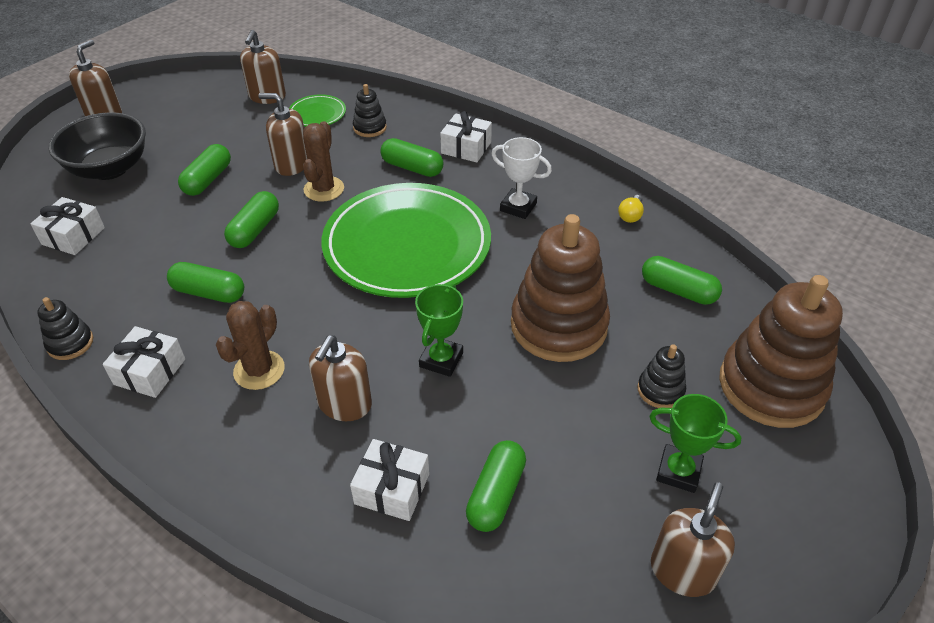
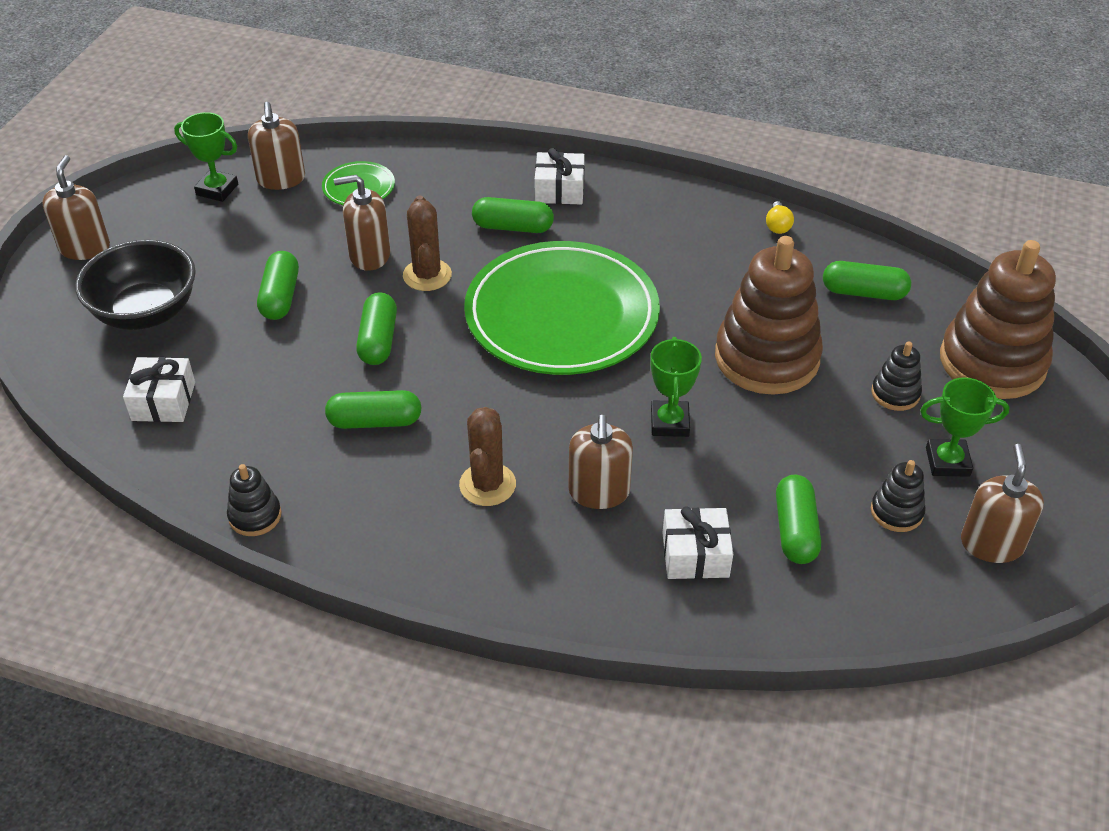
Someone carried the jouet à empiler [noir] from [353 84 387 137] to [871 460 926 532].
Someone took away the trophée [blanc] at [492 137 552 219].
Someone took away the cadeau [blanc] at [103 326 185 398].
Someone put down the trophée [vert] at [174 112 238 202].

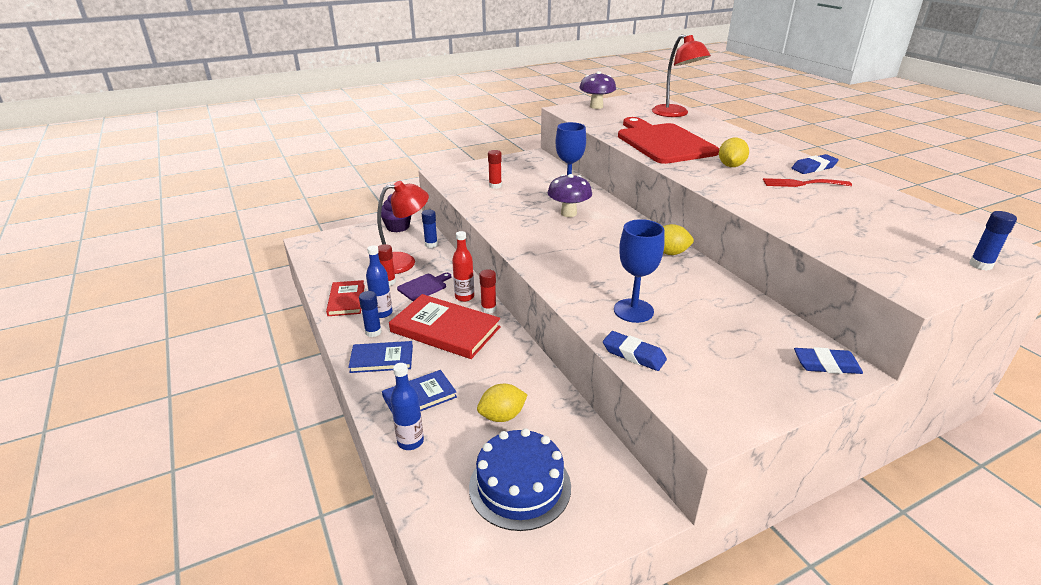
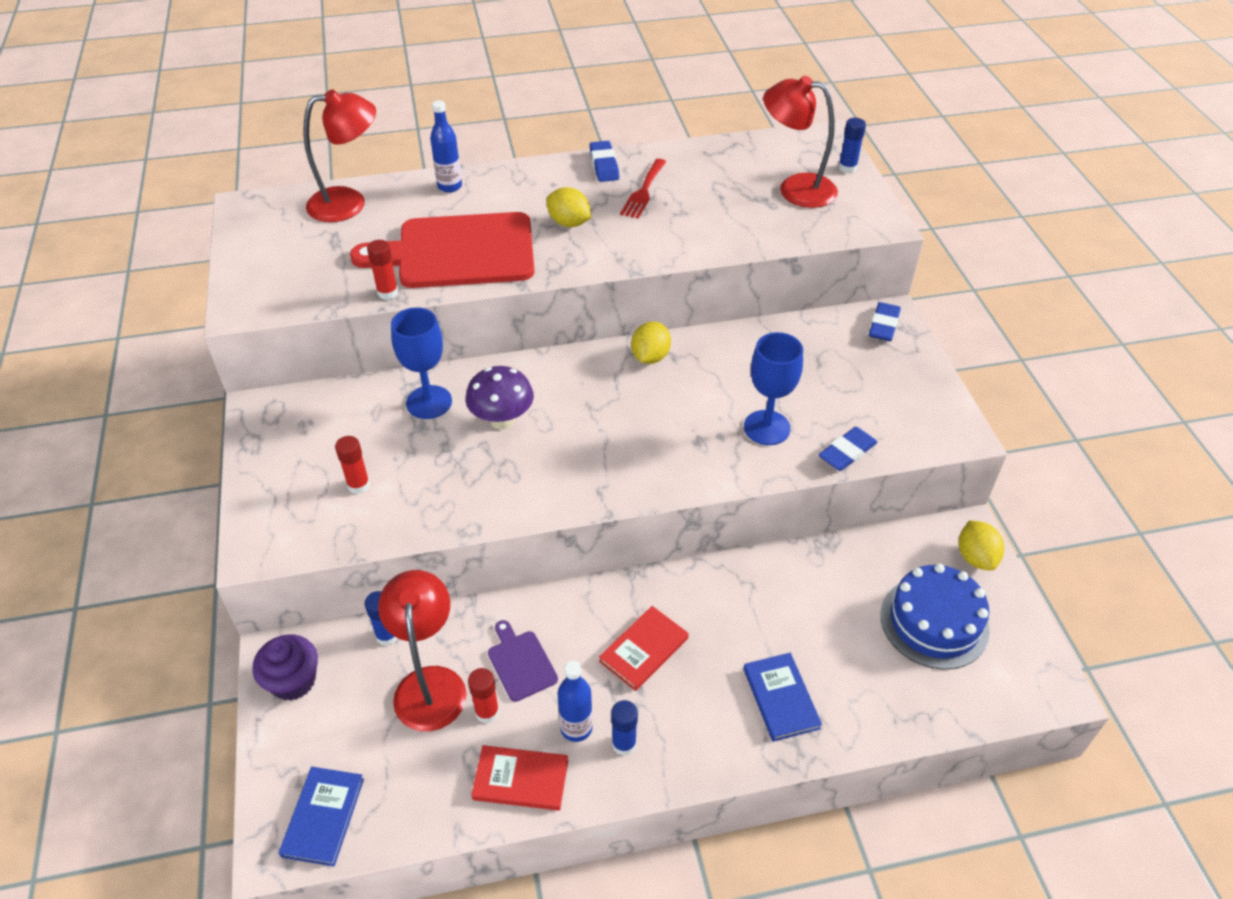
Someone took away the champignon [violet] at [579 71 616 109].
Someone took away the bouteille [rouge] at [452 231 474 302].
Someone carried the bâton de colle [rouge] from [479 269 496 314] to [367 240 398 300].
Someone scaled the livre [rouge] at [389 294 501 359] by 0.59.
Someone carried the livre [bleu] from [348 341 413 373] to [279 767 364 867].
Someone carried the bouteille [bleu] from [391 363 424 450] to [430 100 462 193].
Someone carried the citron [jaune] from [477 384 527 422] to [959 520 1004 571].
Someone put down the lampe [rouge] at [763 76 838 208].

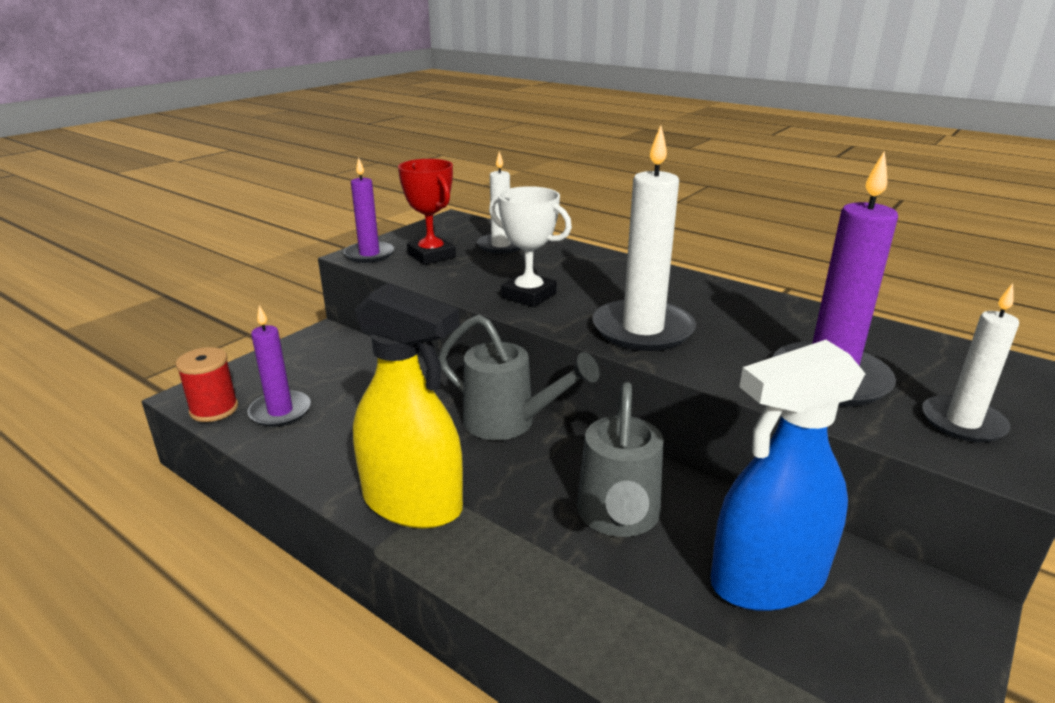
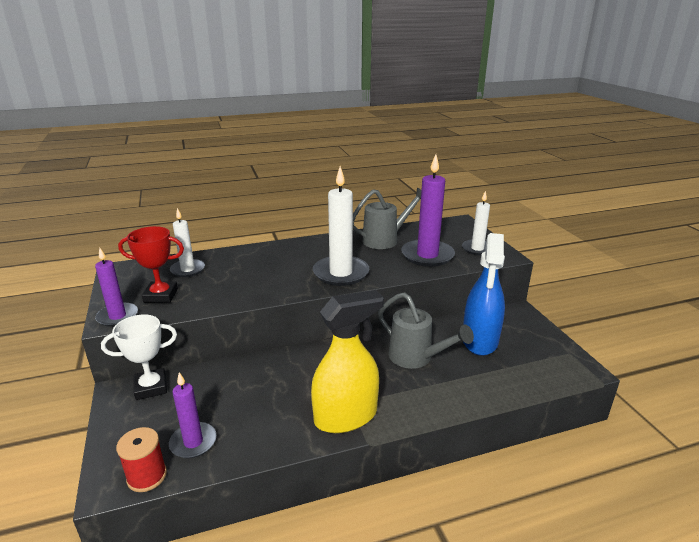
Someone carried the trophée [blanc] from [489 186 572 307] to [101 315 177 400].
Someone carried the arrosoir [gris] from [438 315 600 440] to [353 188 421 249].

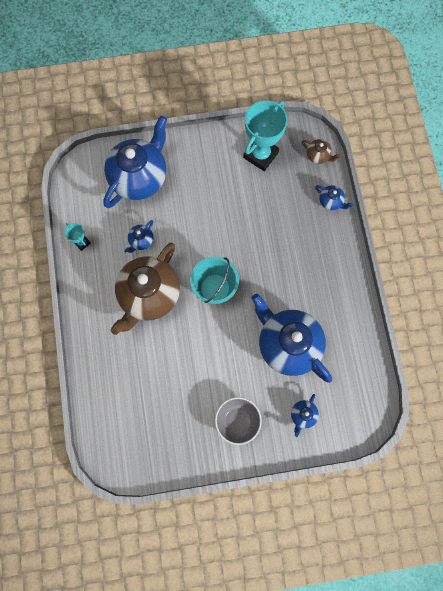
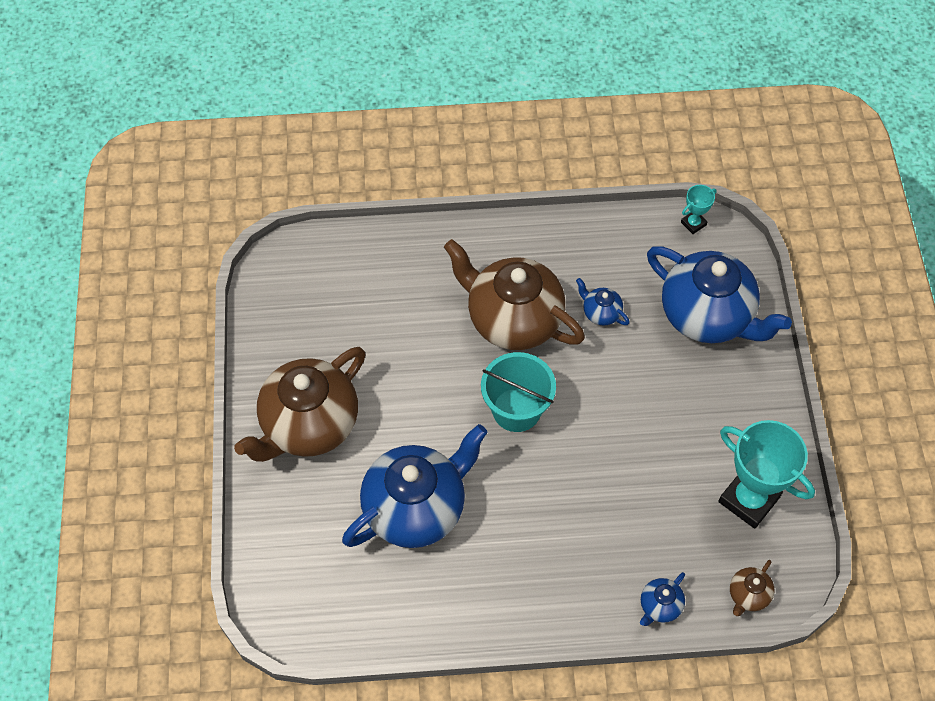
Someone carried the trophée [turquoise] from [64 223 91 251] to [681 185 717 234].
Someone took away the théière [bleu] at [291 394 319 437].
Someone swapped the bol [gris] at [215 397 262 445] for the théière [marron] at [234 347 366 462].

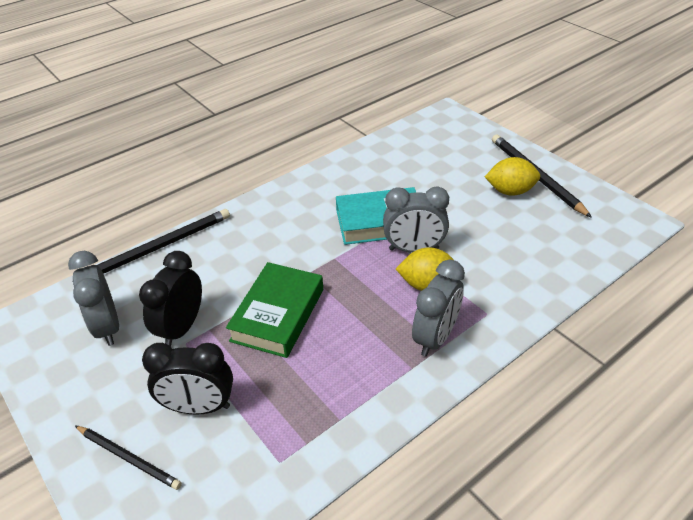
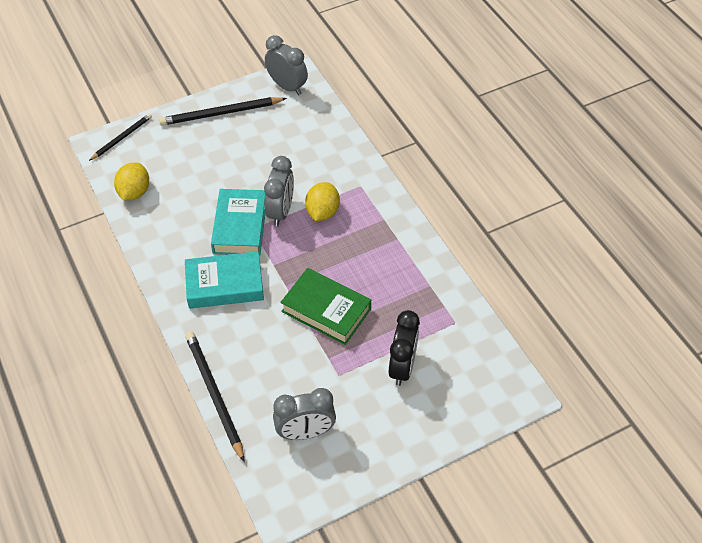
Someone carried the citron [jaune] from [485 157 540 196] to [114 162 149 201].
Someone took away the réveil [noir] at [139 251 202 346].
Someone carried the réveil [gris] from [412 260 465 357] to [265 35 308 95].
Someone carried the crayon [noir] from [75 426 182 490] to [89 114 152 161].
Someone put down the livre [turquoise] at [185 251 264 309].

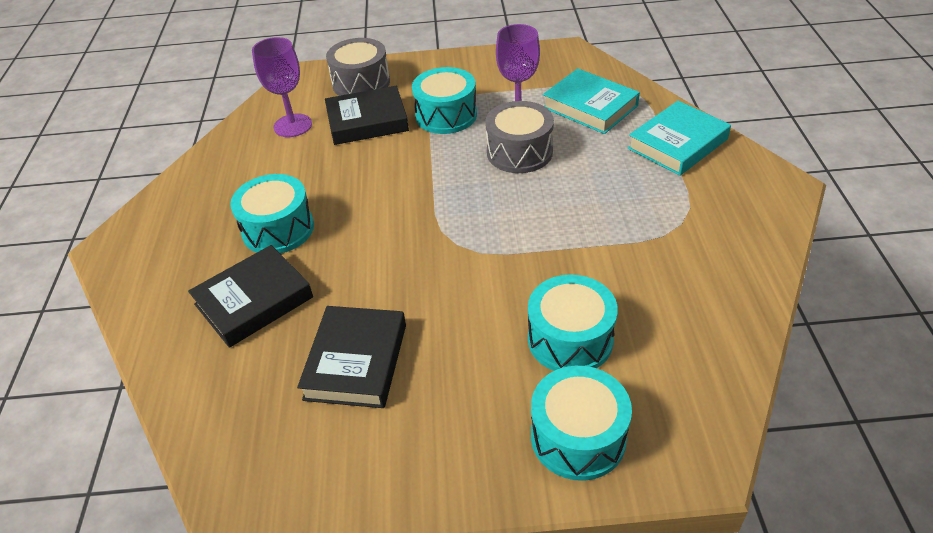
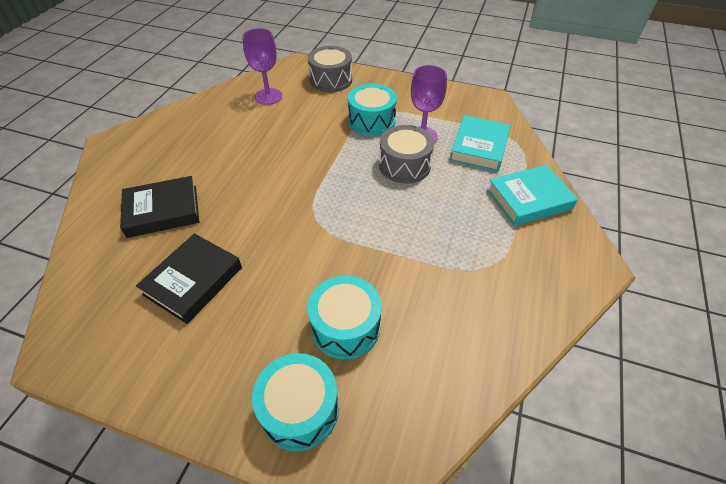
Someone rotated the livre [turquoise] at [543 68 640 134] by 45 degrees clockwise.
Someone took away the livre [noir] at [325 86 409 145].
Someone took away the tambour [turquoise] at [230 174 314 254].

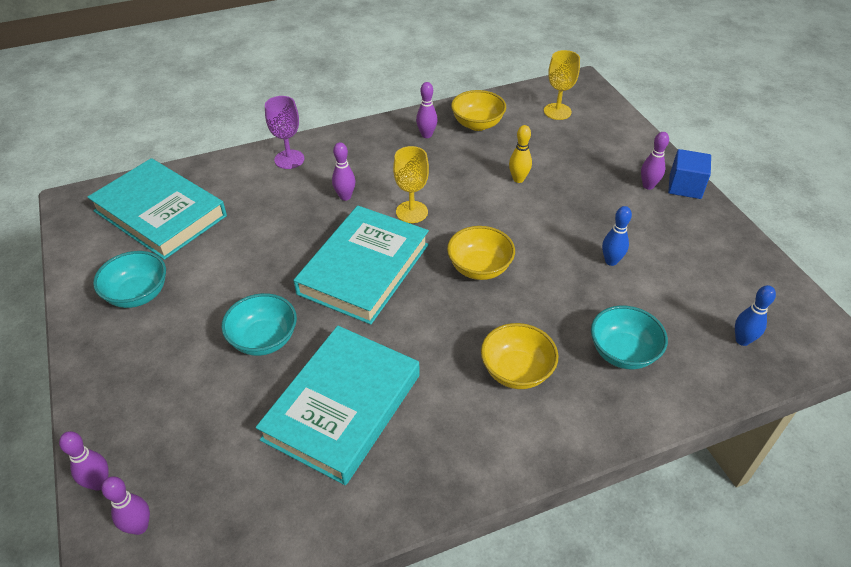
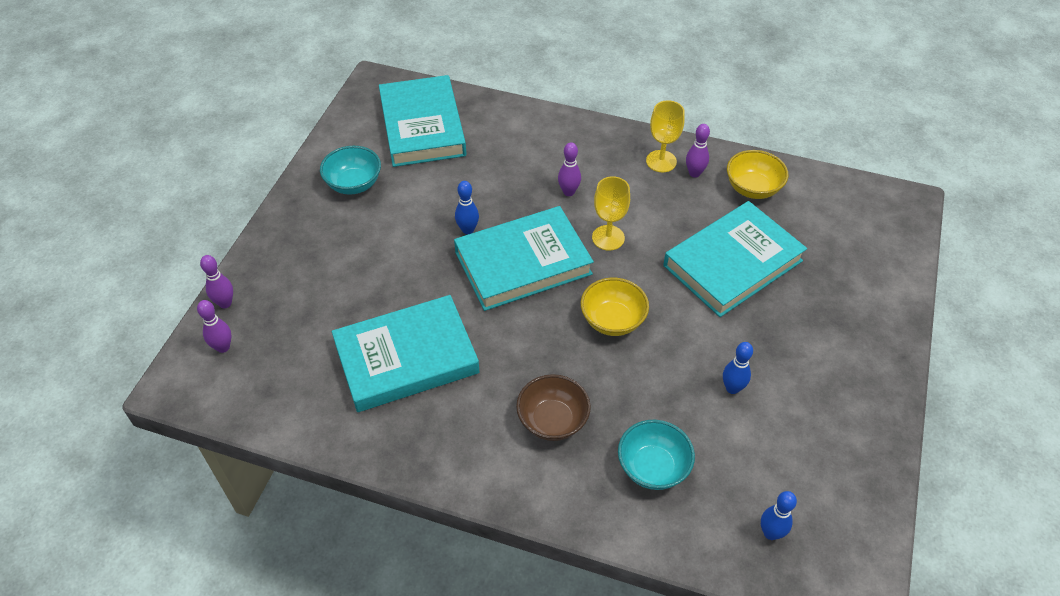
Someone carried the verre à pied [jaune] from [544 50 580 120] to [646 100 685 172].
Someone took away the verre à pied [violet] at [265 96 304 169].
Someone swapped the quille [jaune] at [509 125 532 183] for the livre [turquoise] at [663 201 807 317].
Someone took away the quille [violet] at [641 132 669 190].
Someone took away the cube [bleu] at [668 149 711 199].
Someone took away the bol [turquoise] at [222 293 297 356].
Someone repainted the bol [jaune] at [481 323 558 389], which became the bol [marron] at [516 374 591 441].
Someone put down the quille [bleu] at [455 181 479 235].

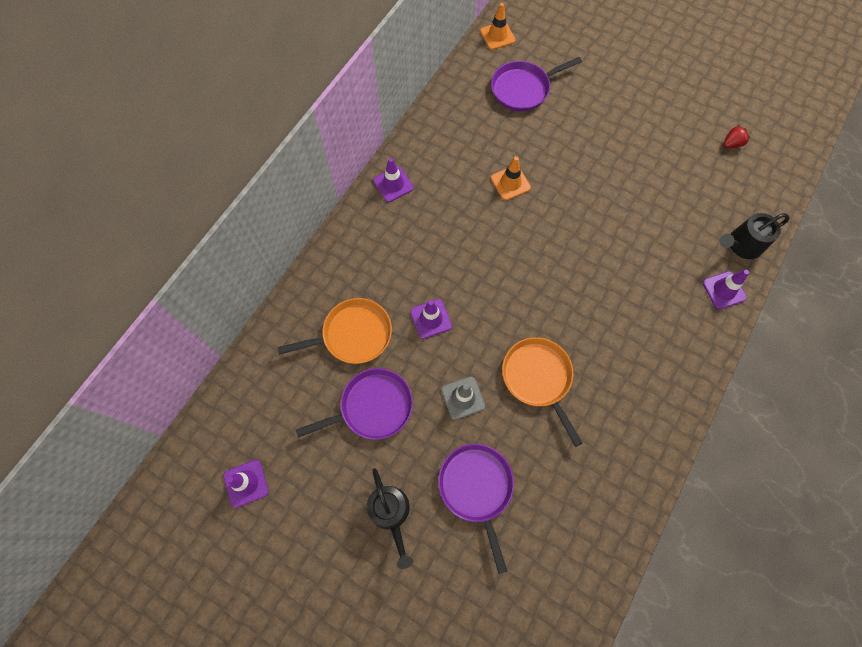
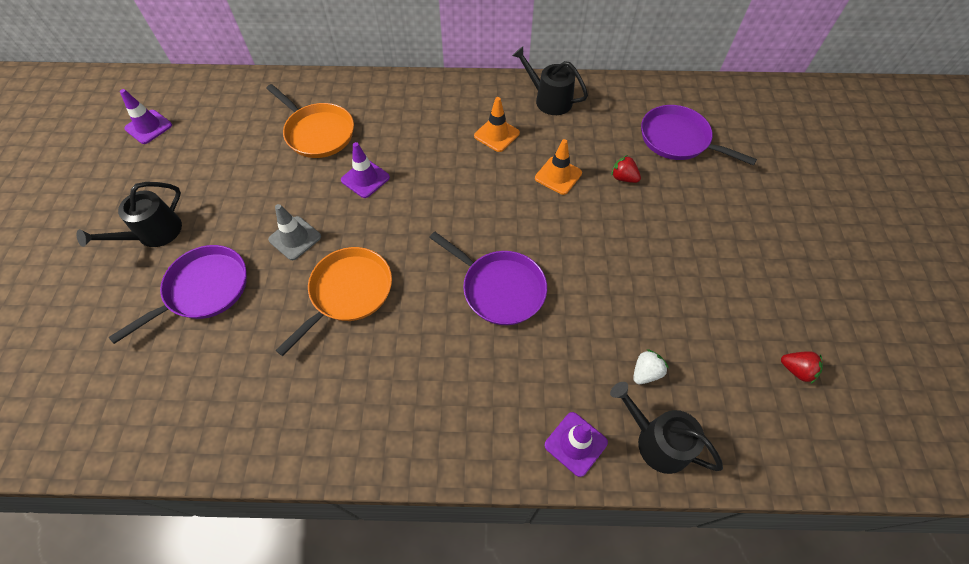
Someone carried the cône de chantier [orange] from [480 3 516 50] to [474 97 520 152].
Someone took away the cône de chantier [violet] at [373 158 414 202].
Someone carried the poêle [violet] from [296 368 413 440] to [429 231 547 325].
Someone put down the arrosoir [noir] at [512 46 588 115].
Someone put down the fraise [rouge] at [611 155 641 183].
Someone put down the fraise [blanc] at [633 349 669 384].

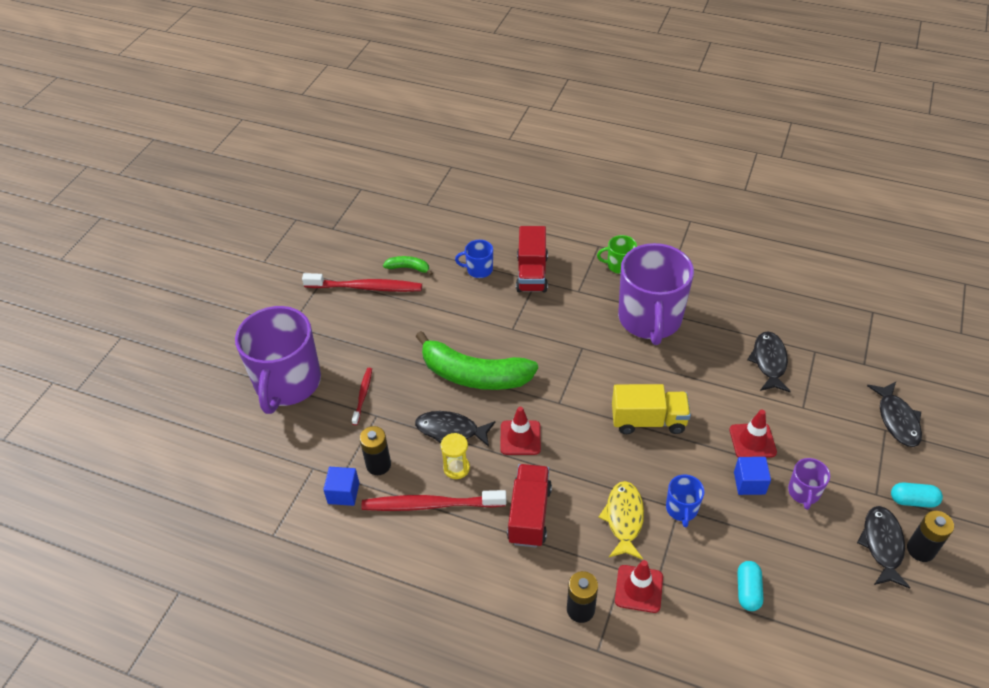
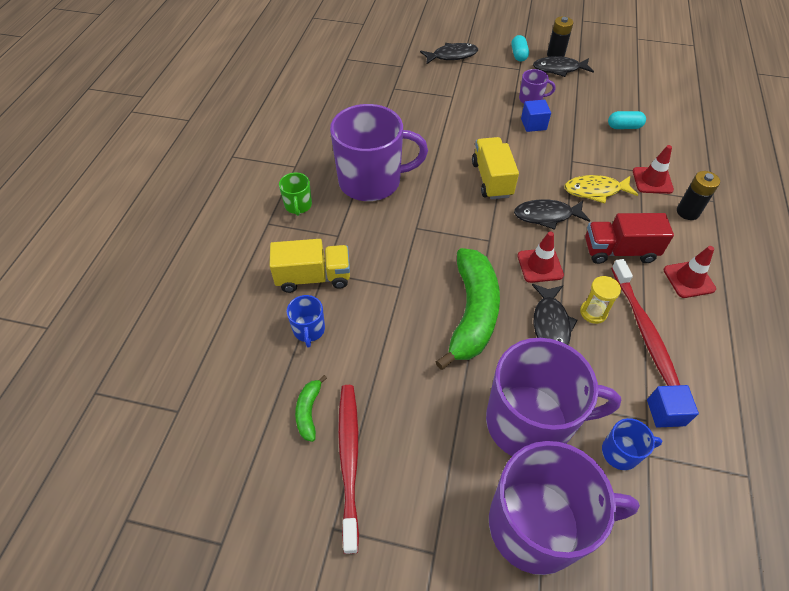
Someone repainted the camion [rouge] at [516 226 548 292], which became the camion [jaune] at [270 239 350 293].
Someone carried the poisson [noir] from [747 331 791 392] to [514 199 590 230].
Someone swapped the brosse à dents [rouge] at [352 368 372 425] for the tasse [violet] at [486 338 621 456].
Someone carried the cône de chantier [rouge] from [729 410 777 458] to [664 246 716 298].
Someone took away the pile [noir] at [359 426 391 475].
Someone carried the tasse [bleu] from [666 475 704 527] to [602 418 662 470].

